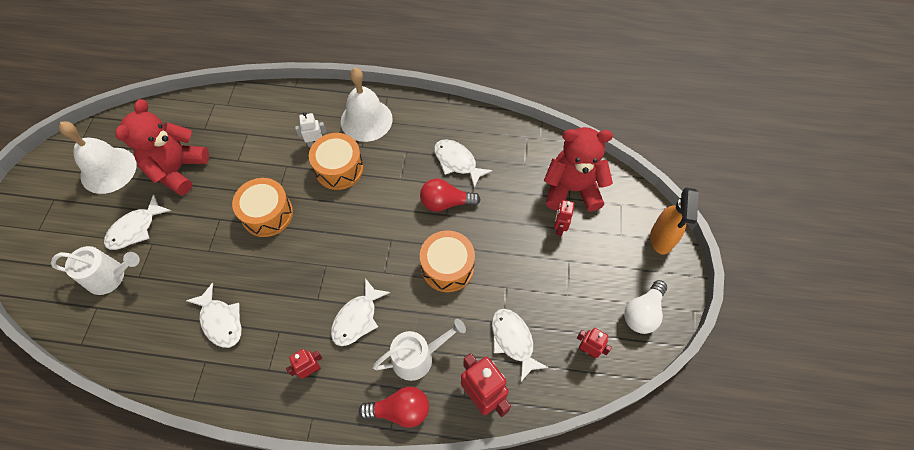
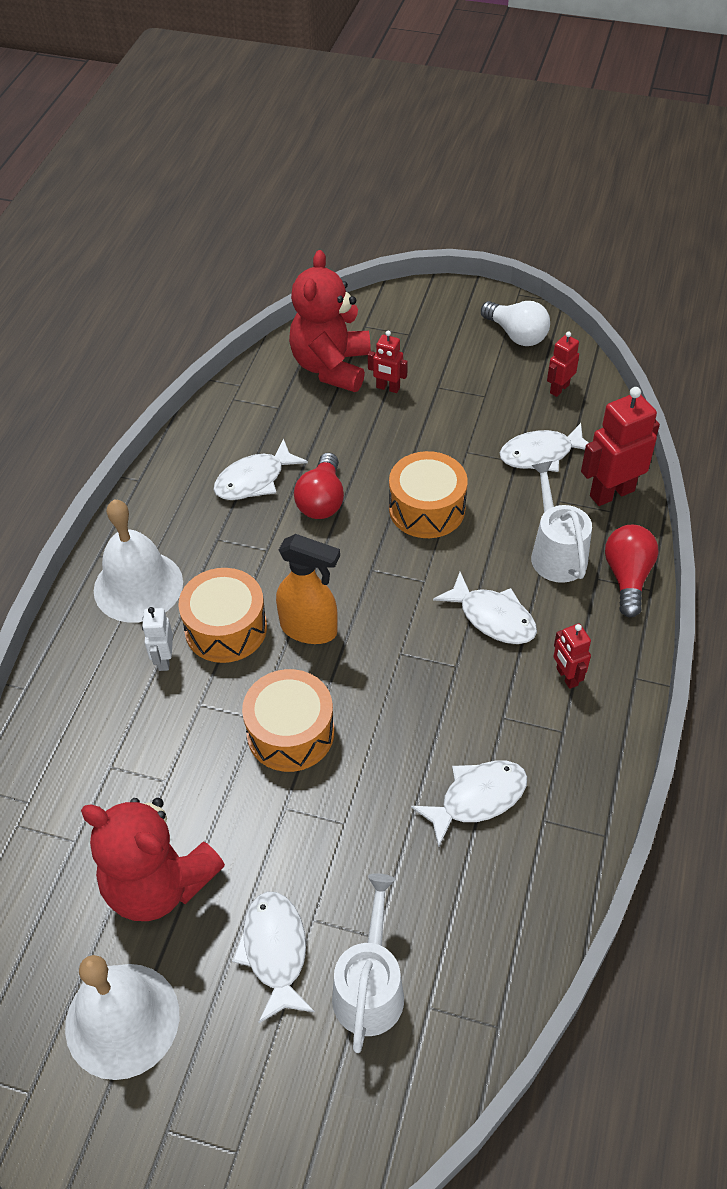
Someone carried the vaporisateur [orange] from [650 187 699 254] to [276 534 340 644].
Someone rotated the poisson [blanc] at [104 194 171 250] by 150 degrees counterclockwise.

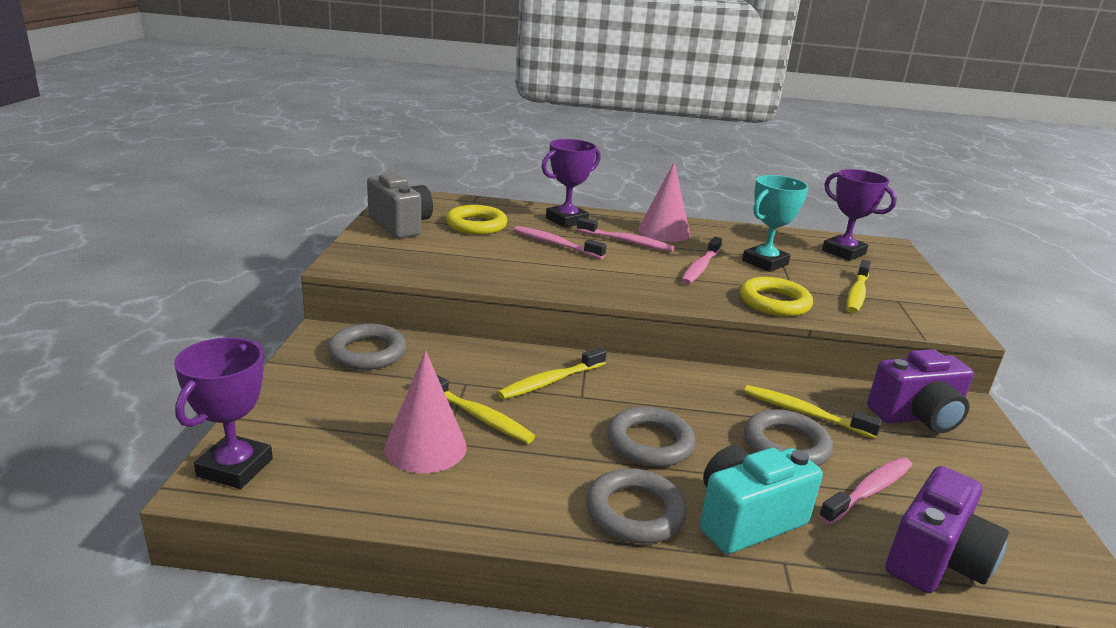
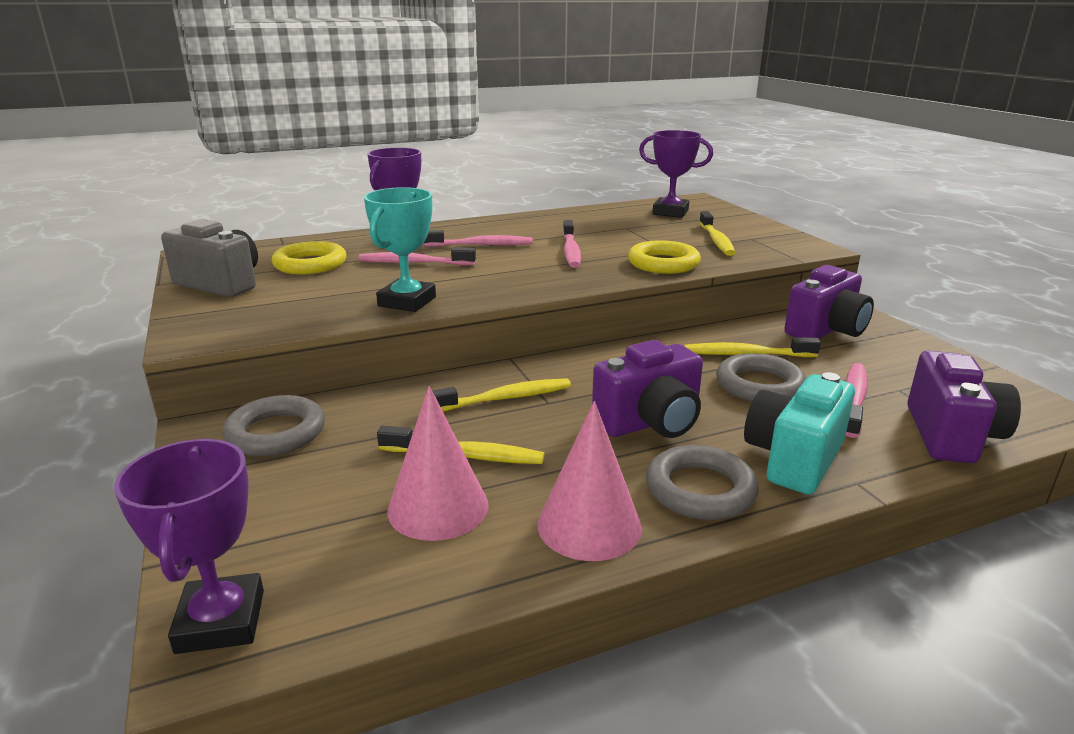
Someone carried the cône [rose] from [638 162 690 242] to [538 401 642 561].
Someone carried the trophée [turquoise] from [742 175 809 272] to [364 187 436 312].
Someone rotated the brosse à dents [jaune] at [497 347 607 400] by 135 degrees counterclockwise.
Someone swapped the anneau [gris] at [607 406 696 467] for the appareil photo [violet] at [592 340 703 438].

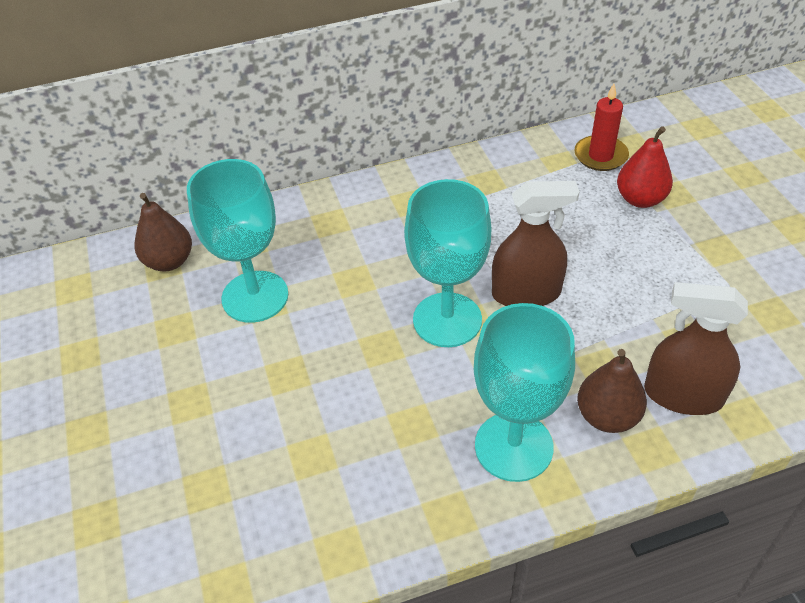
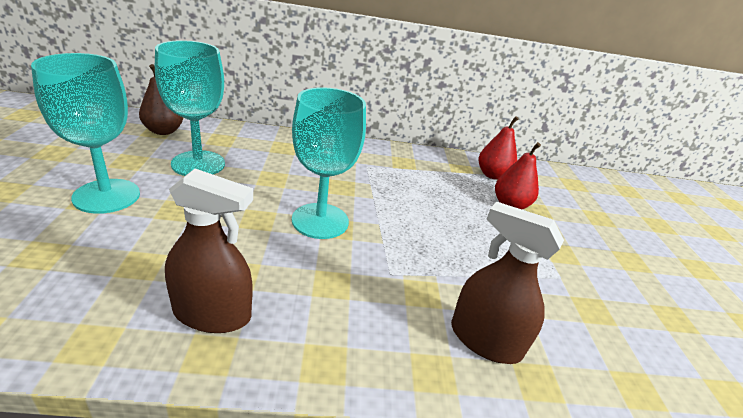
Someone swapped the bougie [rouge] at [574 84 629 171] for the poire [rouge] at [478 116 519 180].
Someone carried the vaporisateur [marron] from [492 181 580 306] to [165 169 253 333].
Someone carried the verre à pied [turquoise] from [474 303 575 482] to [31 53 140 214].
Someone took away the poire [marron] at [577 349 647 433].

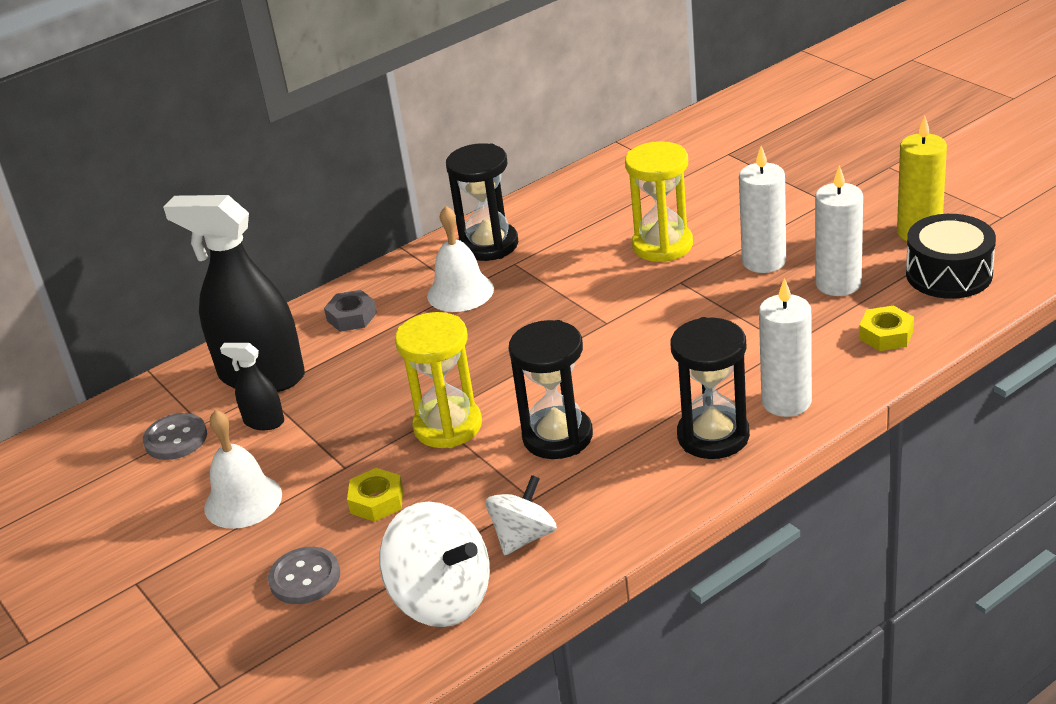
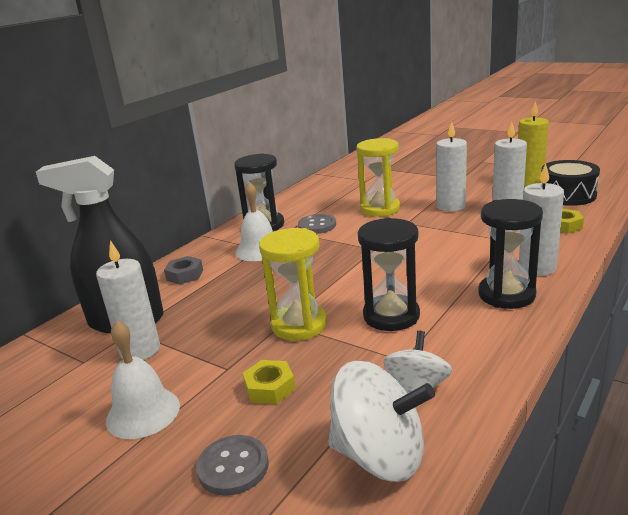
Someone swapped the vaporisateur [noir] at [220 343 284 430] for the bougie [blanc] at [96 240 160 360].
Someone carried the bouton [gris] from [143 413 207 460] to [298 214 336 234].

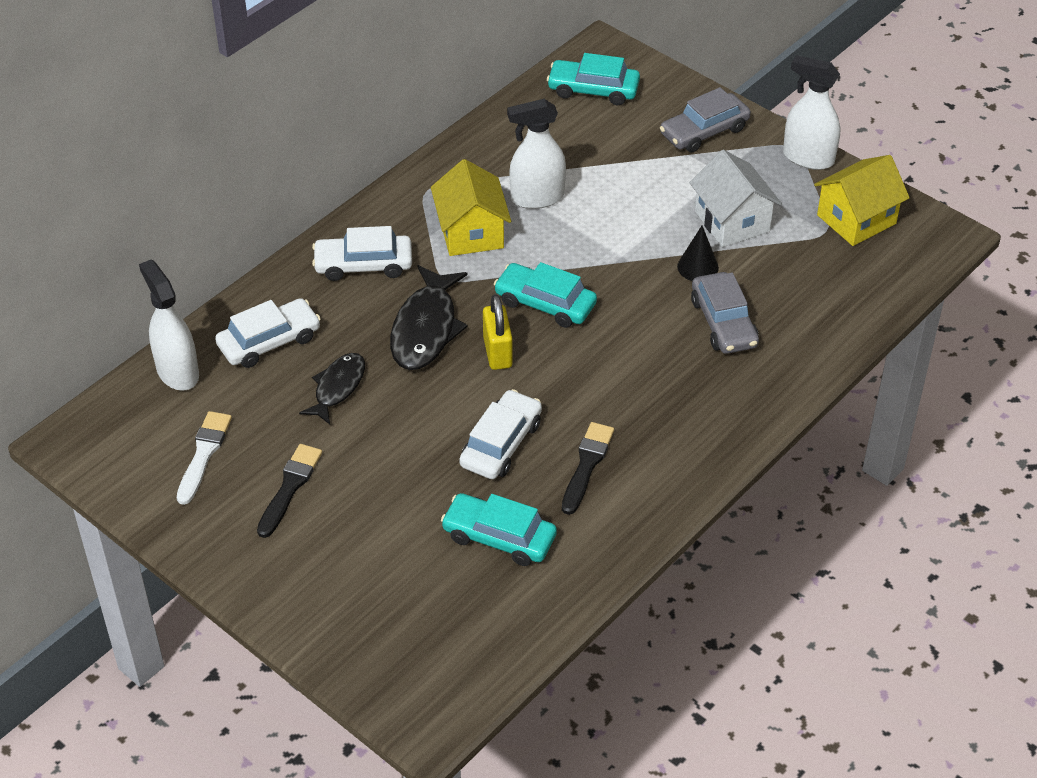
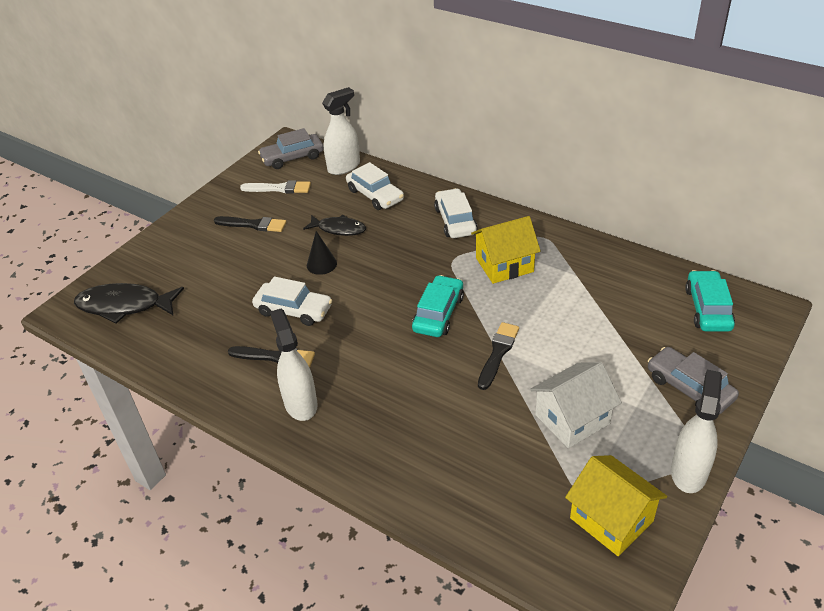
Someone carried the vaporisateur [blanc] from [507 99 566 209] to [270 309 318 421].
Someone carried the cône [noir] from [677 226 719 281] to [307 231 337 275].
Someone carried the poisson [noir] from [390 265 468 370] to [74 283 184 324].
Someone carried the voiture [gris] from [691 272 759 354] to [258 128 324 169].
Someone took away the cadenas [jaune] at [483 294 513 370].
Someone took away the voiture [turquoise] at [441 493 557 566].
Someone put down the pinceau [noir] at [478 322 519 390].

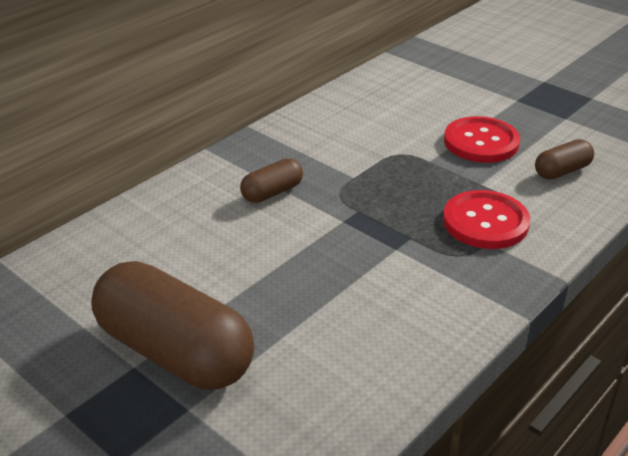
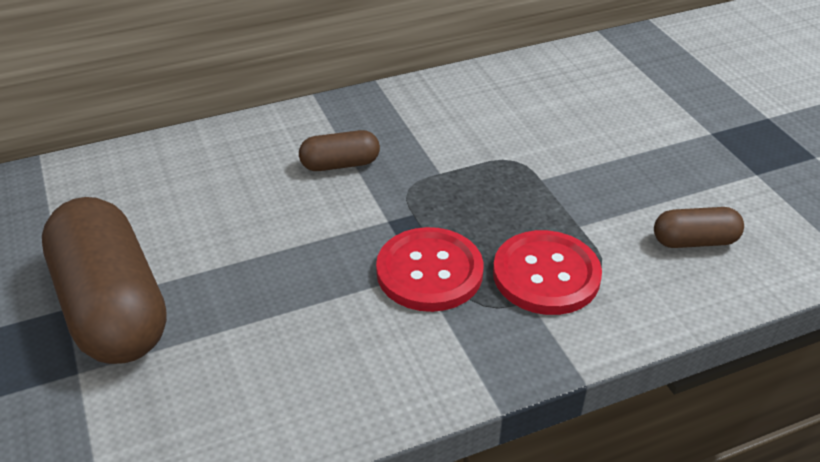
Someone carried the bouton [rouge] from [444 116 520 163] to [376 227 484 312].

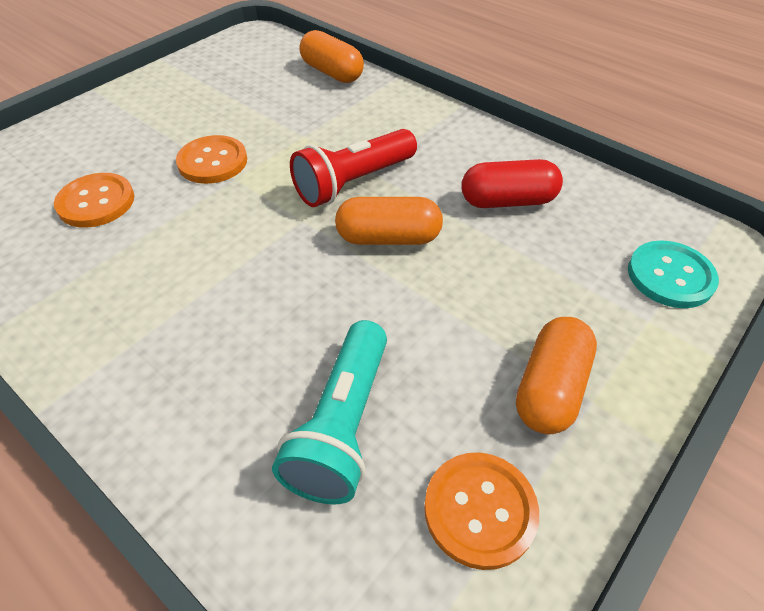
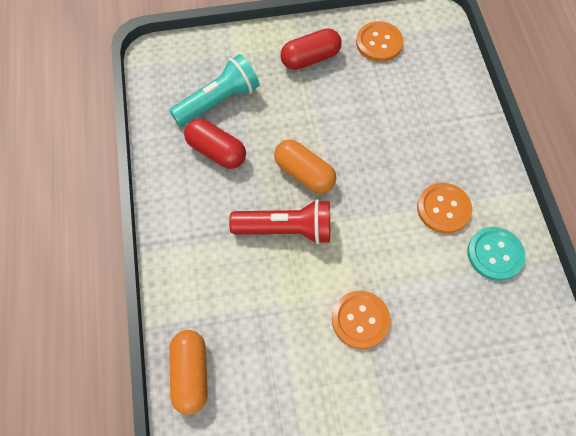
Someone carried the bouton [orange] from [54 173 134 228] to [417 183 472 234].
Someone carried the bouton [turquoise] from [628 240 719 308] to [468 227 525 281].
Someone repainted the gélule [orange] at [516 317 597 434], which became the gélule [rouge] at [280 28 342 70].
Someone carried the lampe de poche [turquoise] from [272 320 387 505] to [169 54 260 127].

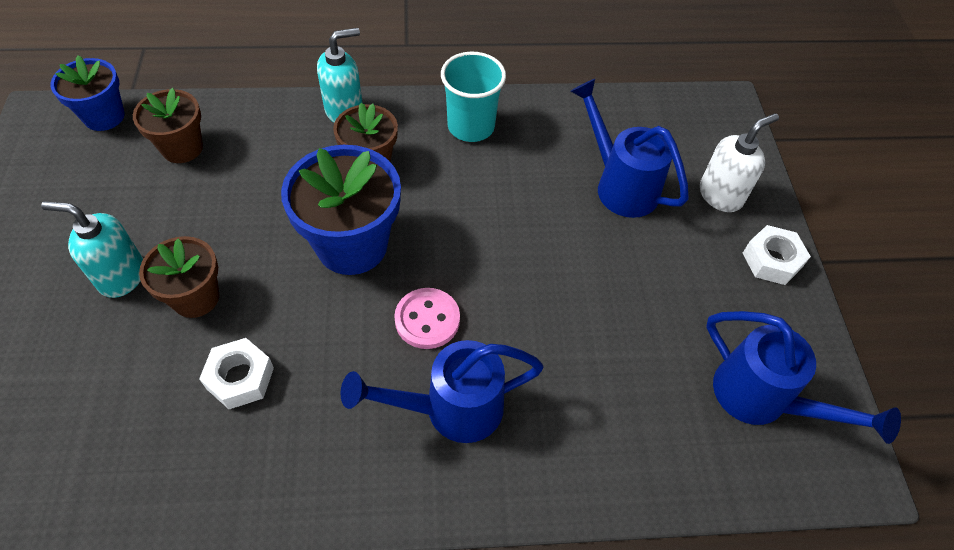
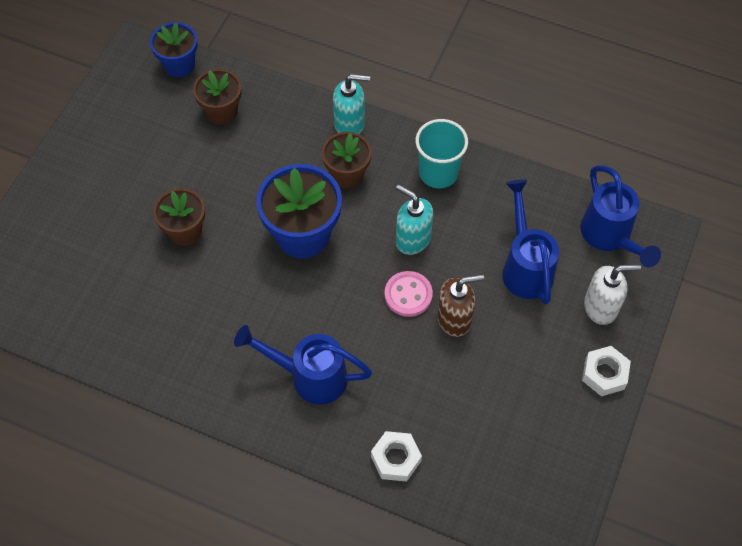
Someone carried the distributeur de savon [turquoise] from [41 201 143 298] to [396 185 433 255].
Someone carried the bouton [rose] from [394 288 460 349] to [385 271 433 317].
Someone carried the arrosoir [bleu] from [706 311 901 444] to [580 165 661 267].
Someone carried the écrou [blanc] from [199 338 274 409] to [371 431 422 482].
Someone put down the distributeur de savon [marron] at [437 274 484 337].

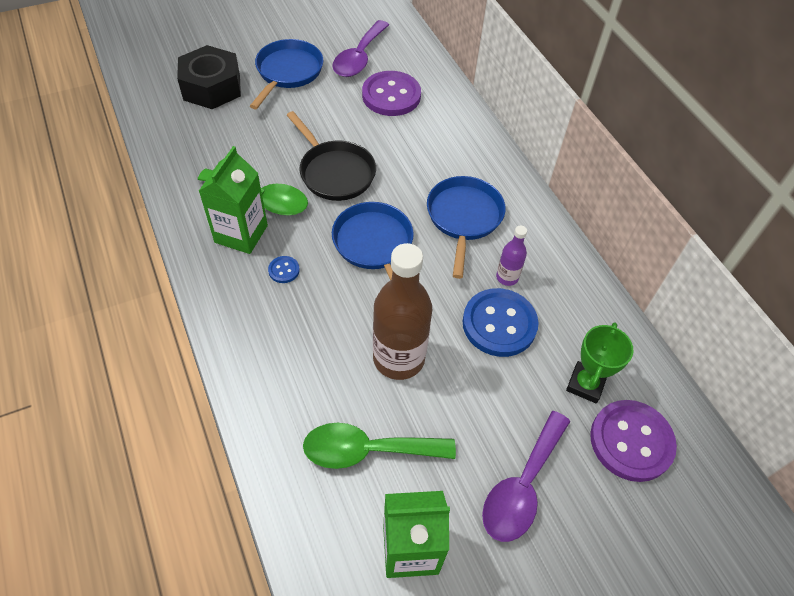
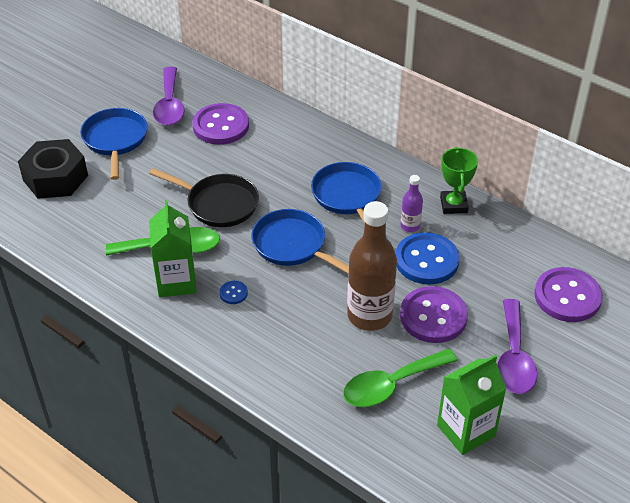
Someone carried the trophée [vert] from [566 322 634 403] to [440 147 478 214].
Someone put down the bouton [violet] at [400 286 468 343].

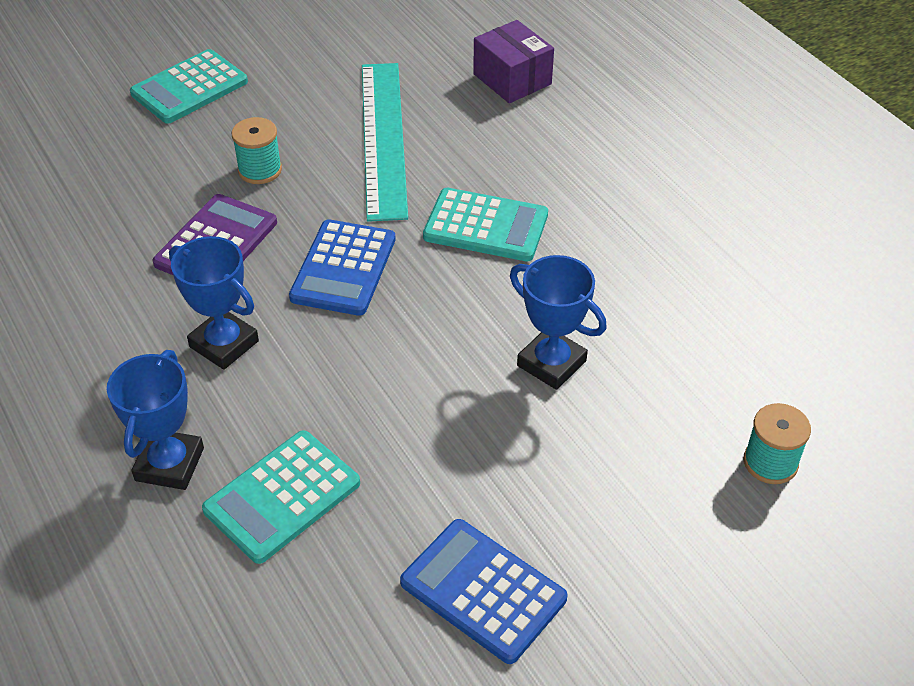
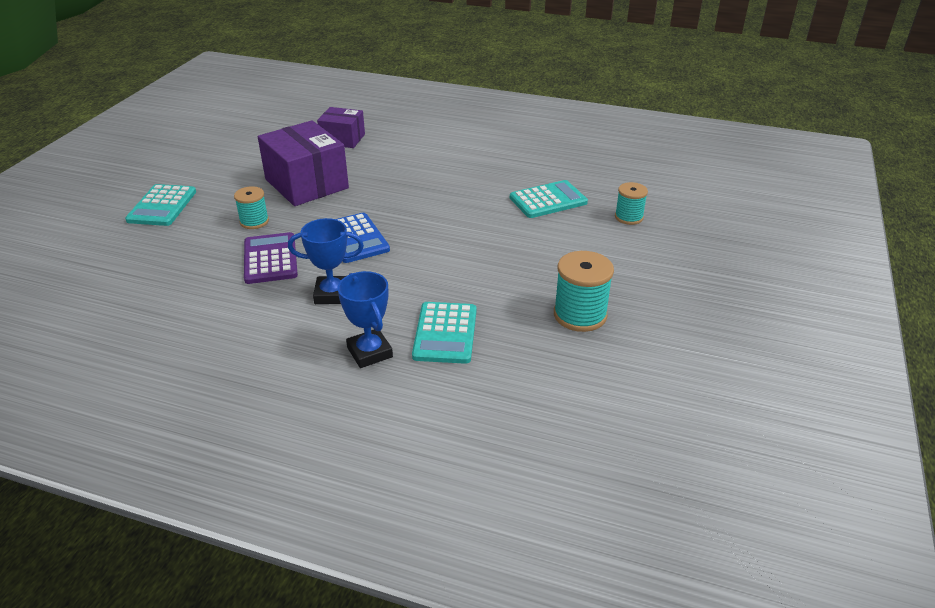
Someone swapped the règle [turquoise] at [362 63 408 222] for the boîte [violet] at [258 120 349 206].
Someone carried the calculatrice [turquoise] from [423 188 548 261] to [510 180 588 218].
Someone took away the trophée [bleu] at [510 255 607 390].
Someone swapped the calculatrice [bleu] at [400 519 567 664] for the bobine [turquoise] at [554 251 614 332].

